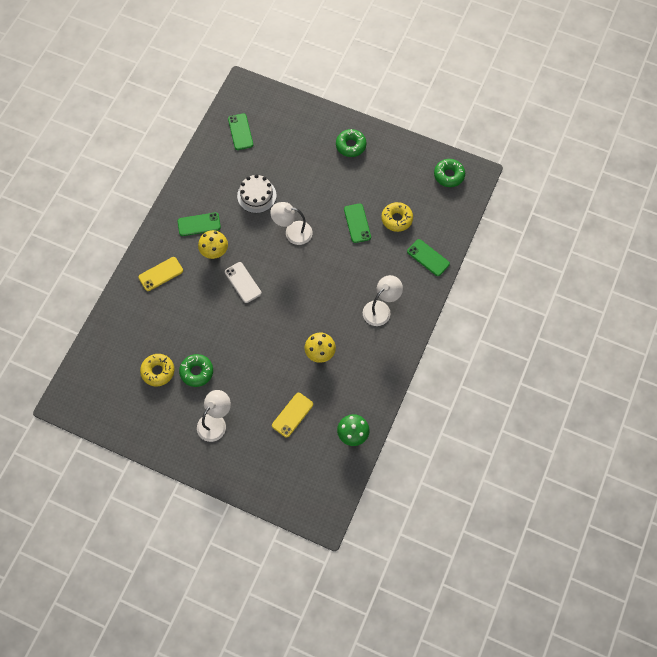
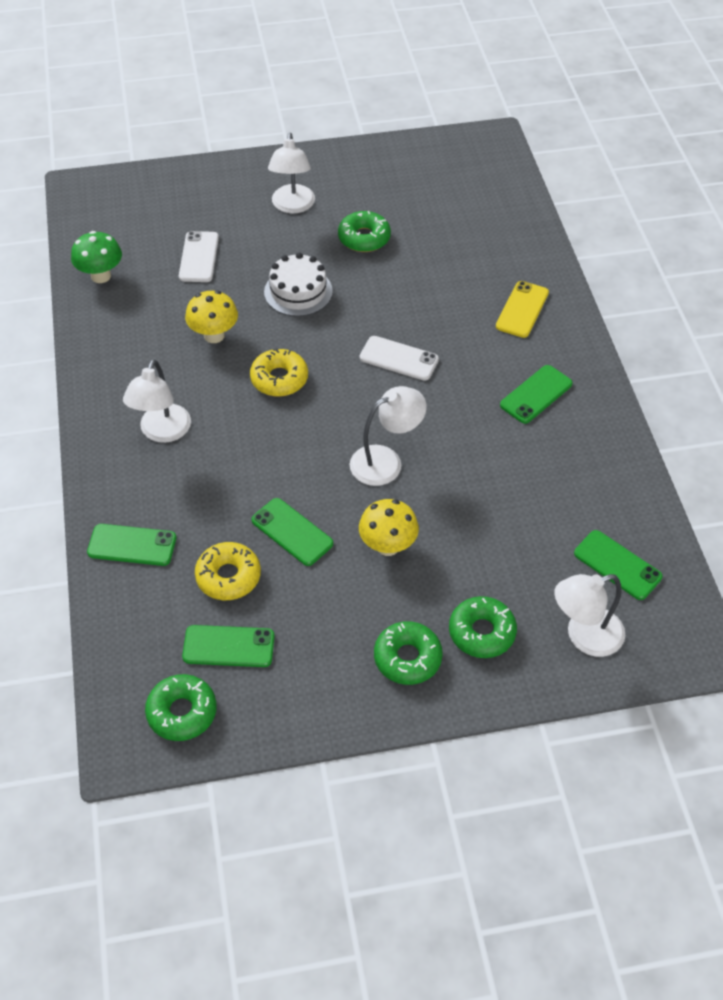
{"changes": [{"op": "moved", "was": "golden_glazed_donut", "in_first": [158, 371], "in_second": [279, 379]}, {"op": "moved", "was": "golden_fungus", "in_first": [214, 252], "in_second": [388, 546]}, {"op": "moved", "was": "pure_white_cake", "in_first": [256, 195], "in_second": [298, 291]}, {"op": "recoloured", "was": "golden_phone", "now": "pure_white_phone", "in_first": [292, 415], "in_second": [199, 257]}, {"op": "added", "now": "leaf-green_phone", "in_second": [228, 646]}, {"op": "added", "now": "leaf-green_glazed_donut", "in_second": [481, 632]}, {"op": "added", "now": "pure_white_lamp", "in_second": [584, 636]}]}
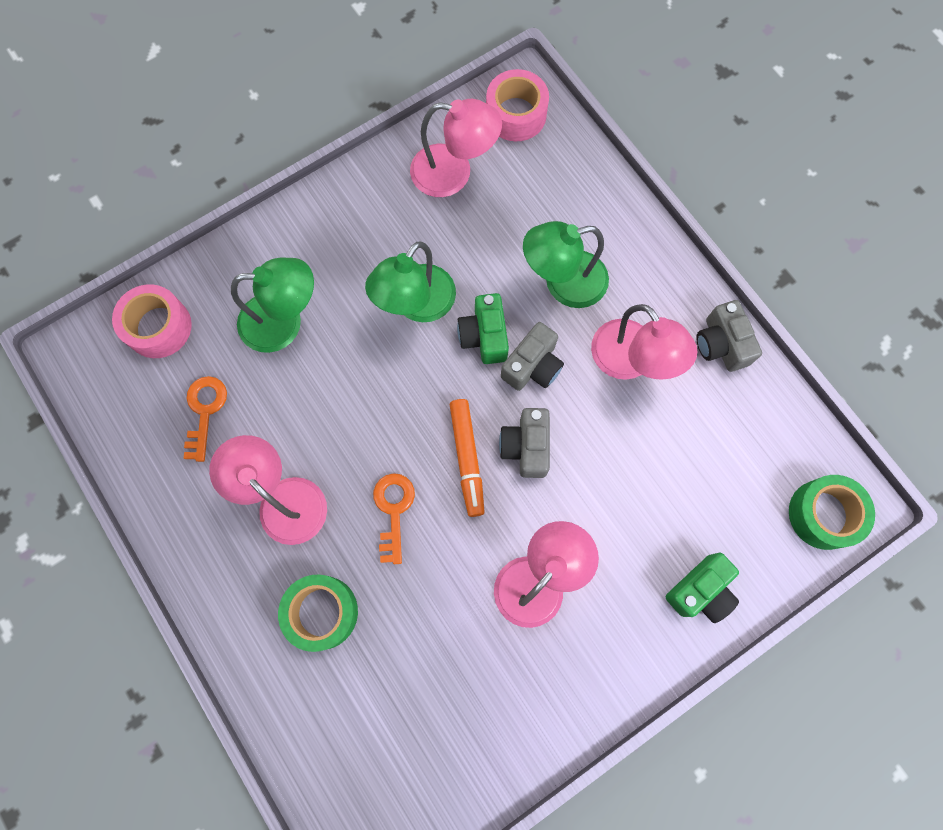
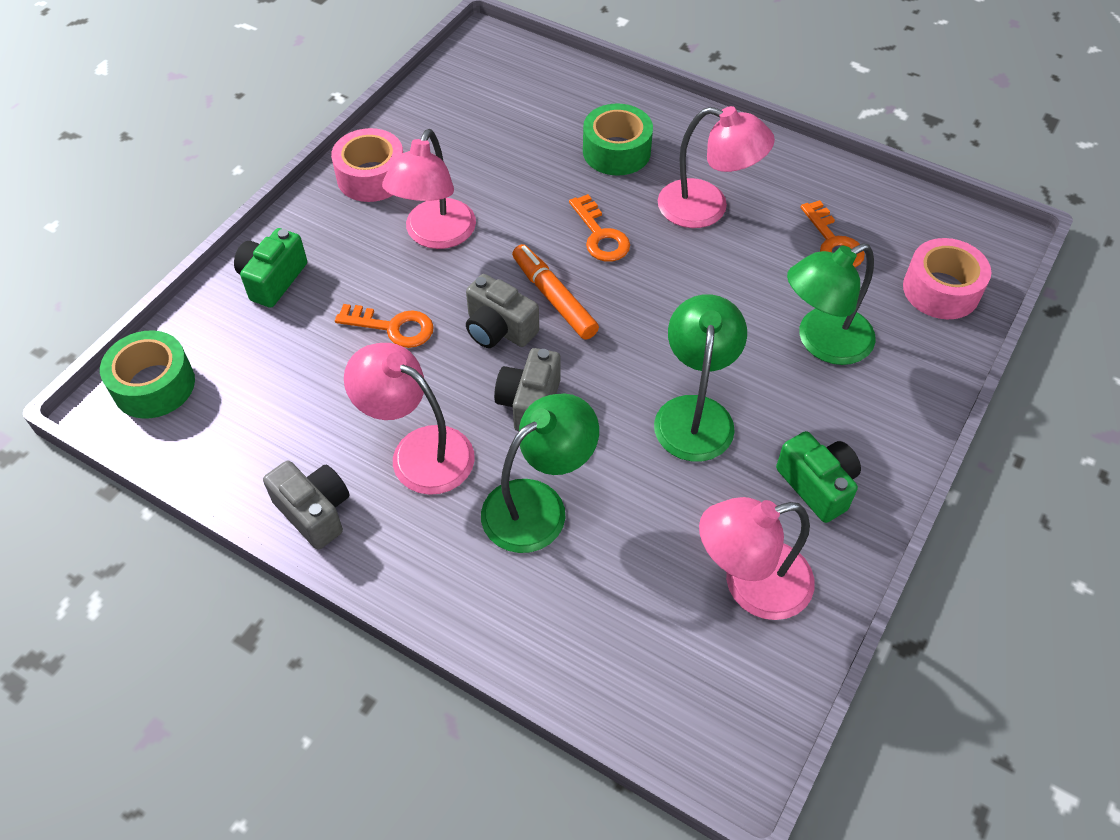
{"changes": [{"op": "moved", "was": "leaf-green_compact_camera", "in_first": [484, 336], "in_second": [817, 485]}, {"op": "moved", "was": "pink_roll_of_tape", "in_first": [516, 114], "in_second": [371, 177]}, {"op": "turned", "was": "grey_compact_camera", "in_first": [526, 447], "in_second": [499, 329], "clockwise": 150}, {"op": "added", "now": "orange_latchkey", "in_second": [393, 327]}]}
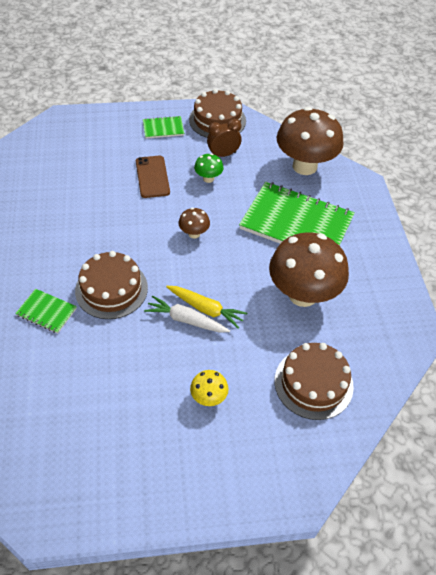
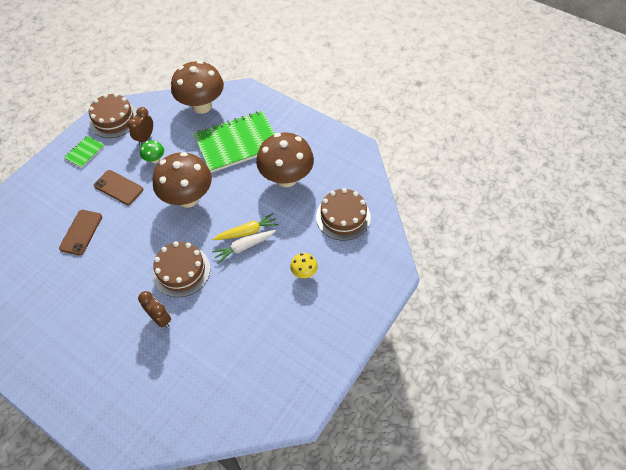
{"changes": [{"op": "replaced", "was": "leaf-green_notepad", "now": "dark_brown_clock", "in_first": [46, 312], "in_second": [160, 318]}, {"op": "resized", "was": "dark_brown_fungus", "in_first": [194, 233], "in_second": [188, 198], "ratio": 2.28}, {"op": "added", "now": "dark_brown_phone", "in_second": [81, 232]}]}
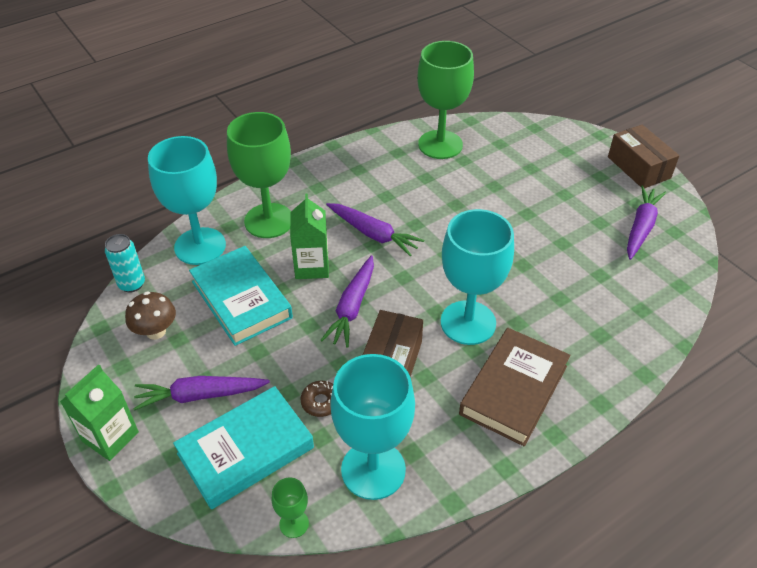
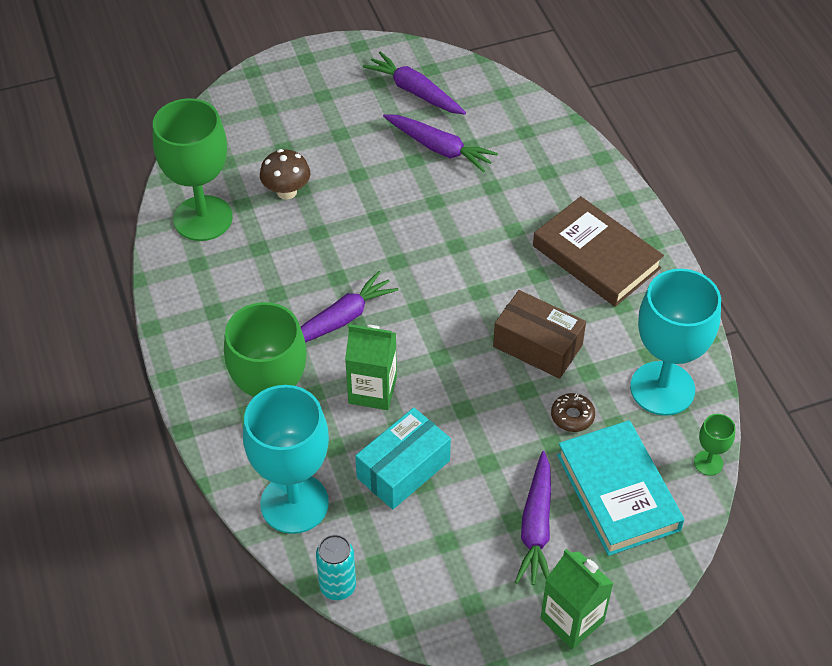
{"changes": [{"op": "moved", "was": "dark_brown_fungus", "in_first": [156, 331], "in_second": [286, 191]}, {"op": "replaced", "was": "aqua_book", "now": "aqua_package", "in_first": [241, 299], "in_second": [403, 469]}, {"op": "moved", "was": "violet_toy_carrot", "in_first": [352, 307], "in_second": [439, 148]}, {"op": "removed", "was": "aqua_chalice", "in_first": [468, 322]}, {"op": "removed", "was": "dark_brown_package", "in_first": [638, 167]}]}
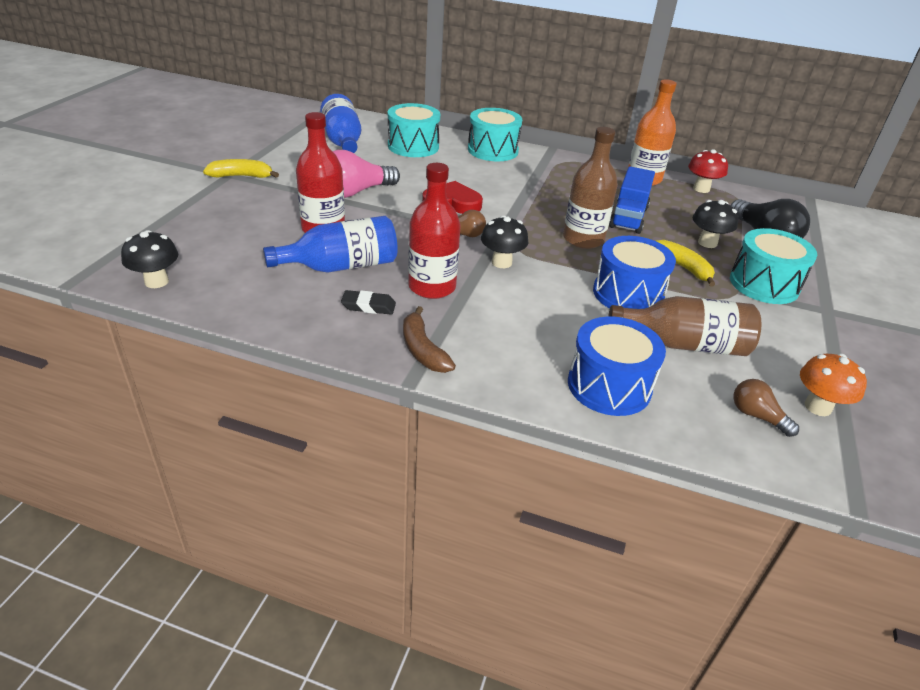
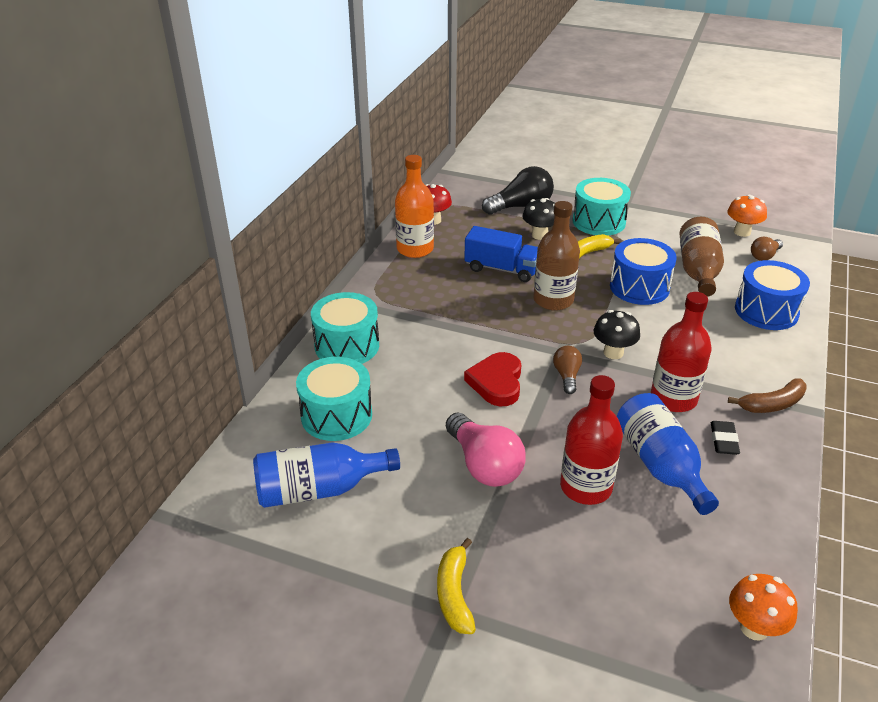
{"changes": [{"op": "recoloured", "was": "jet-black_fungus", "now": "orange_fungus", "in_first": [156, 281], "in_second": [754, 628]}]}
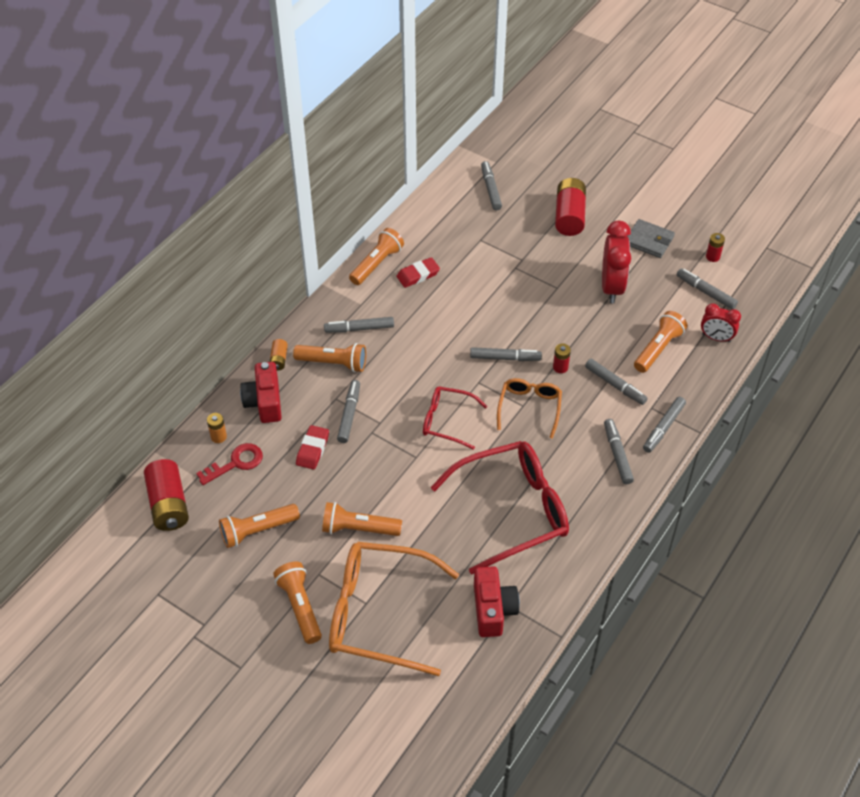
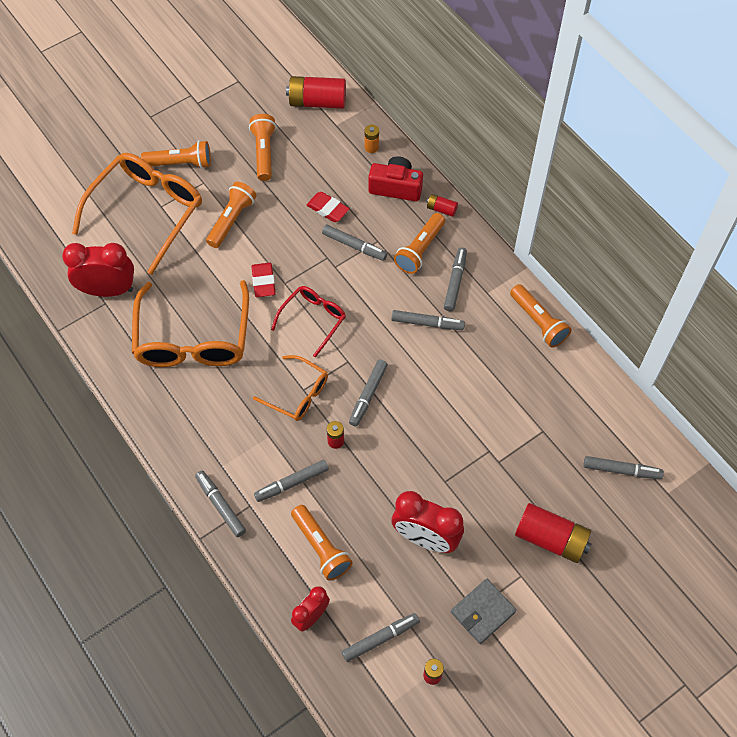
{"changes": [{"op": "removed", "was": "scarlet_latchkey", "in_first": [236, 463]}, {"op": "recoloured", "was": "orange_battery", "now": "scarlet_battery", "in_first": [279, 359], "in_second": [441, 209]}, {"op": "moved", "was": "scarlet_pencil_eraser", "in_first": [418, 275], "in_second": [263, 282]}, {"op": "recoloured", "was": "scarlet_eyeglasses", "now": "orange_eyeglasses", "in_first": [512, 510], "in_second": [193, 338]}, {"op": "replaced", "was": "scarlet_compact_camera", "now": "scarlet_clock", "in_first": [493, 609], "in_second": [108, 290]}, {"op": "moved", "was": "grey_felt_pen", "in_first": [617, 455], "in_second": [427, 323]}]}
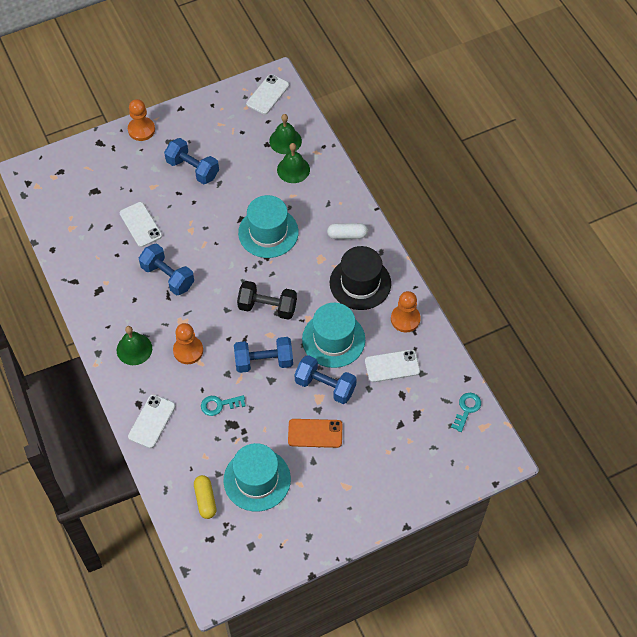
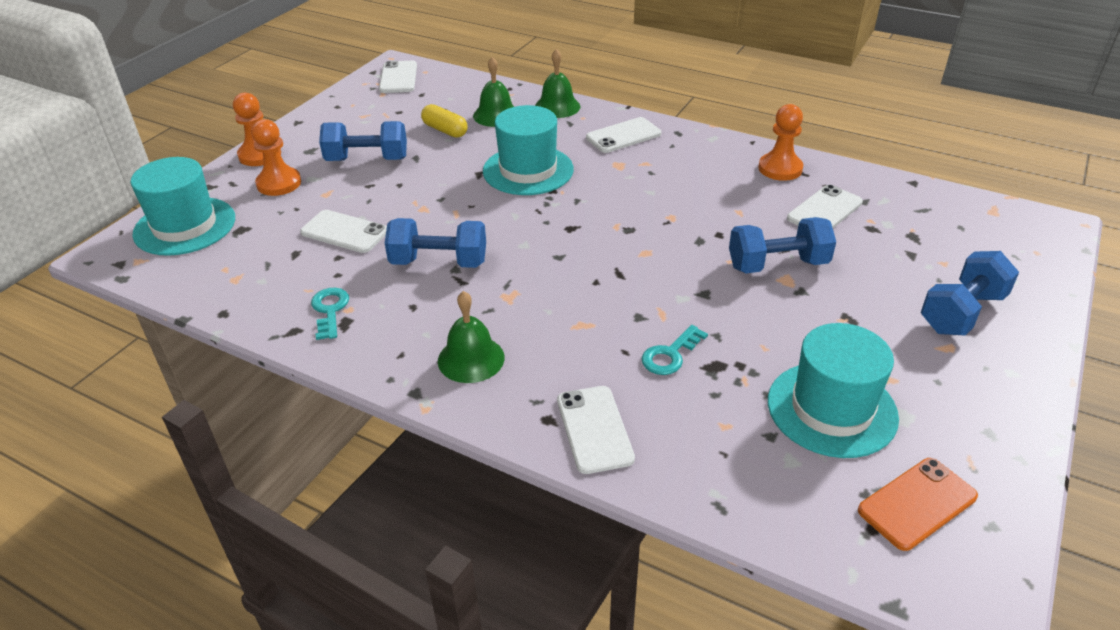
{"changes": [{"op": "moved", "was": "orange_pawn", "in_first": [188, 351], "in_second": [279, 183]}, {"op": "moved", "was": "golden_capsule", "in_first": [205, 500], "in_second": [445, 130]}, {"op": "moved", "was": "blue_free_weight", "in_first": [264, 361], "in_second": [961, 312]}, {"op": "removed", "was": "jet-black_free_weight", "in_first": [267, 307]}, {"op": "moved", "was": "leaf-green_hand_bell", "in_first": [285, 141], "in_second": [557, 106]}, {"op": "moved", "was": "orange_phone", "in_first": [315, 433], "in_second": [917, 503]}, {"op": "moved", "was": "aqua_hat", "in_first": [333, 339], "in_second": [185, 226]}, {"op": "replaced", "was": "pure_white_capsule", "now": "pure_white_phone", "in_first": [347, 235], "in_second": [623, 136]}, {"op": "removed", "was": "jet-black_hat", "in_first": [360, 283]}, {"op": "moved", "was": "aqua_latchkey", "in_first": [467, 409], "in_second": [330, 310]}]}
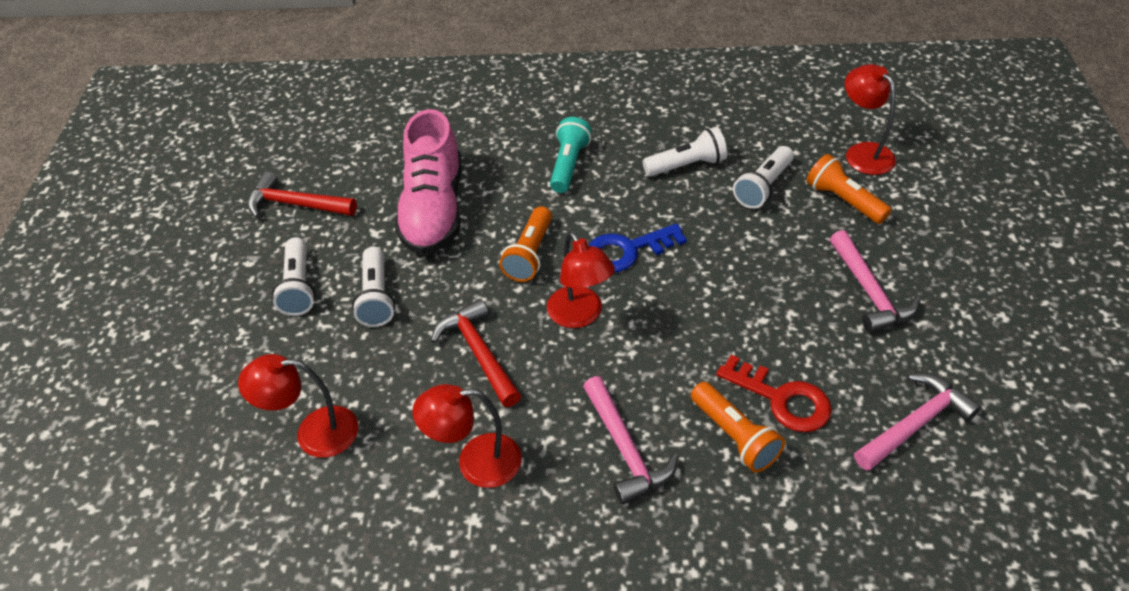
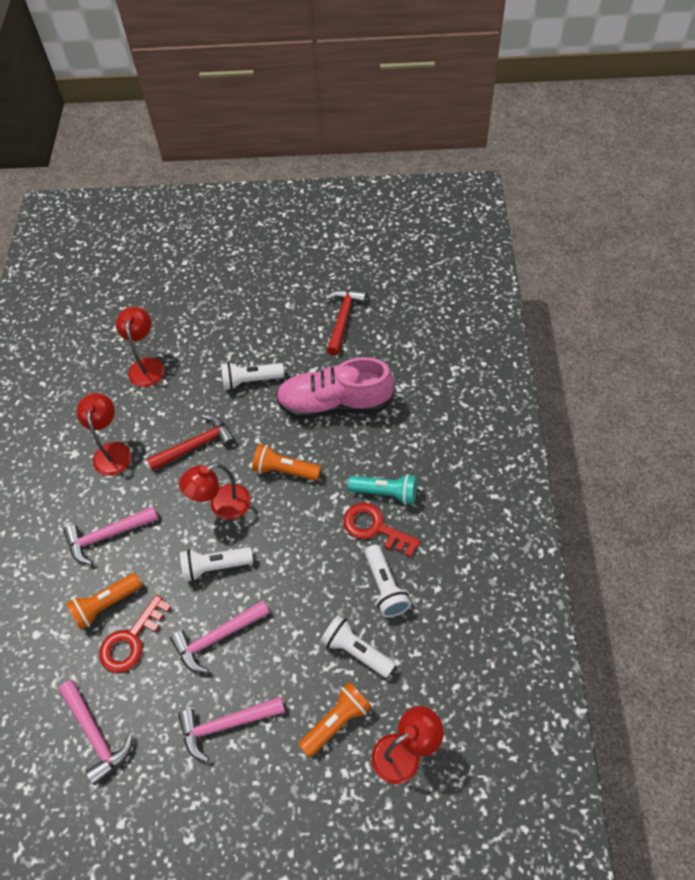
{"changes": [{"op": "moved", "was": "pure_white_pocket_torch", "in_first": [299, 287], "in_second": [215, 566]}, {"op": "removed", "was": "blue_latchkey", "in_first": [627, 251]}, {"op": "added", "now": "pink_claw_hammer", "in_second": [217, 638]}, {"op": "added", "now": "scarlet_latchkey", "in_second": [375, 528]}]}
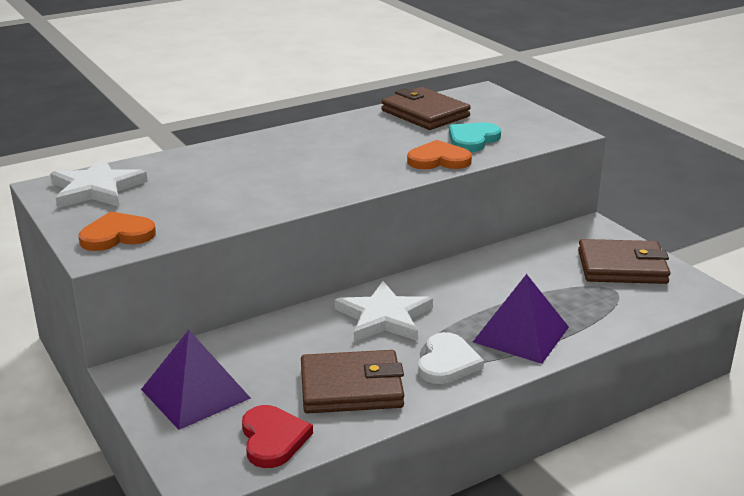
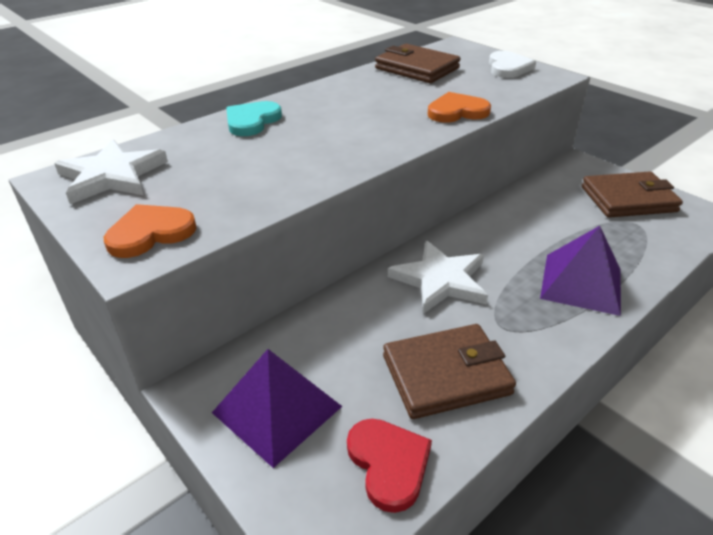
{"changes": [{"op": "moved", "was": "pure_white_love_heart", "in_first": [447, 362], "in_second": [508, 68]}, {"op": "moved", "was": "aqua_love_heart", "in_first": [472, 139], "in_second": [252, 121]}]}
